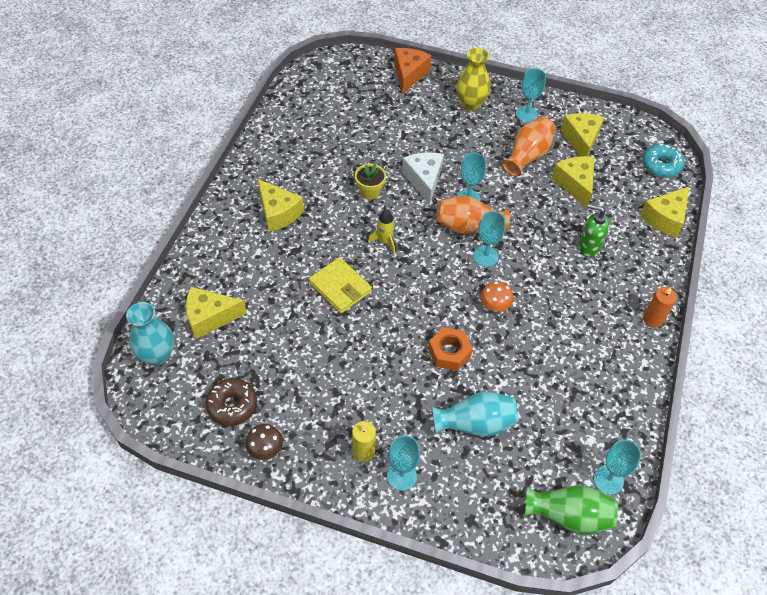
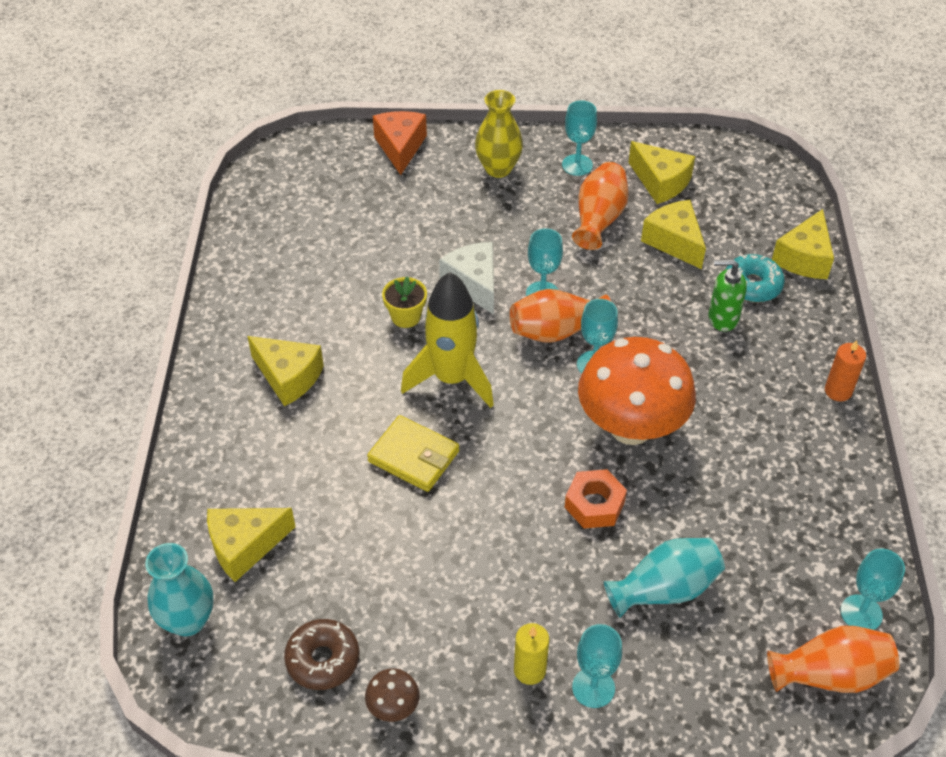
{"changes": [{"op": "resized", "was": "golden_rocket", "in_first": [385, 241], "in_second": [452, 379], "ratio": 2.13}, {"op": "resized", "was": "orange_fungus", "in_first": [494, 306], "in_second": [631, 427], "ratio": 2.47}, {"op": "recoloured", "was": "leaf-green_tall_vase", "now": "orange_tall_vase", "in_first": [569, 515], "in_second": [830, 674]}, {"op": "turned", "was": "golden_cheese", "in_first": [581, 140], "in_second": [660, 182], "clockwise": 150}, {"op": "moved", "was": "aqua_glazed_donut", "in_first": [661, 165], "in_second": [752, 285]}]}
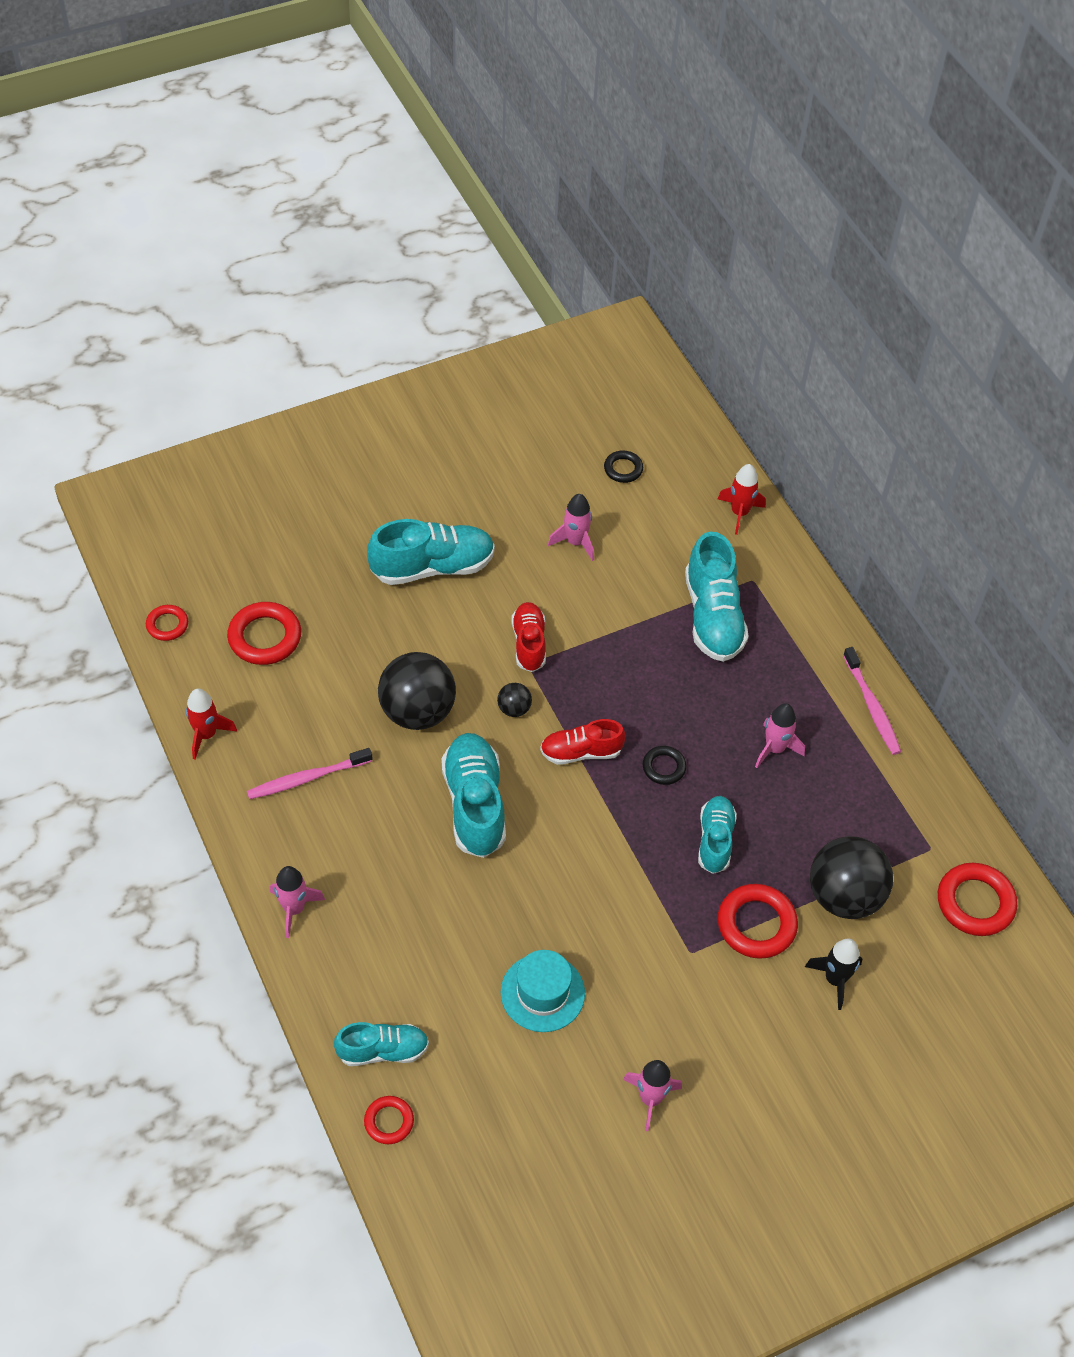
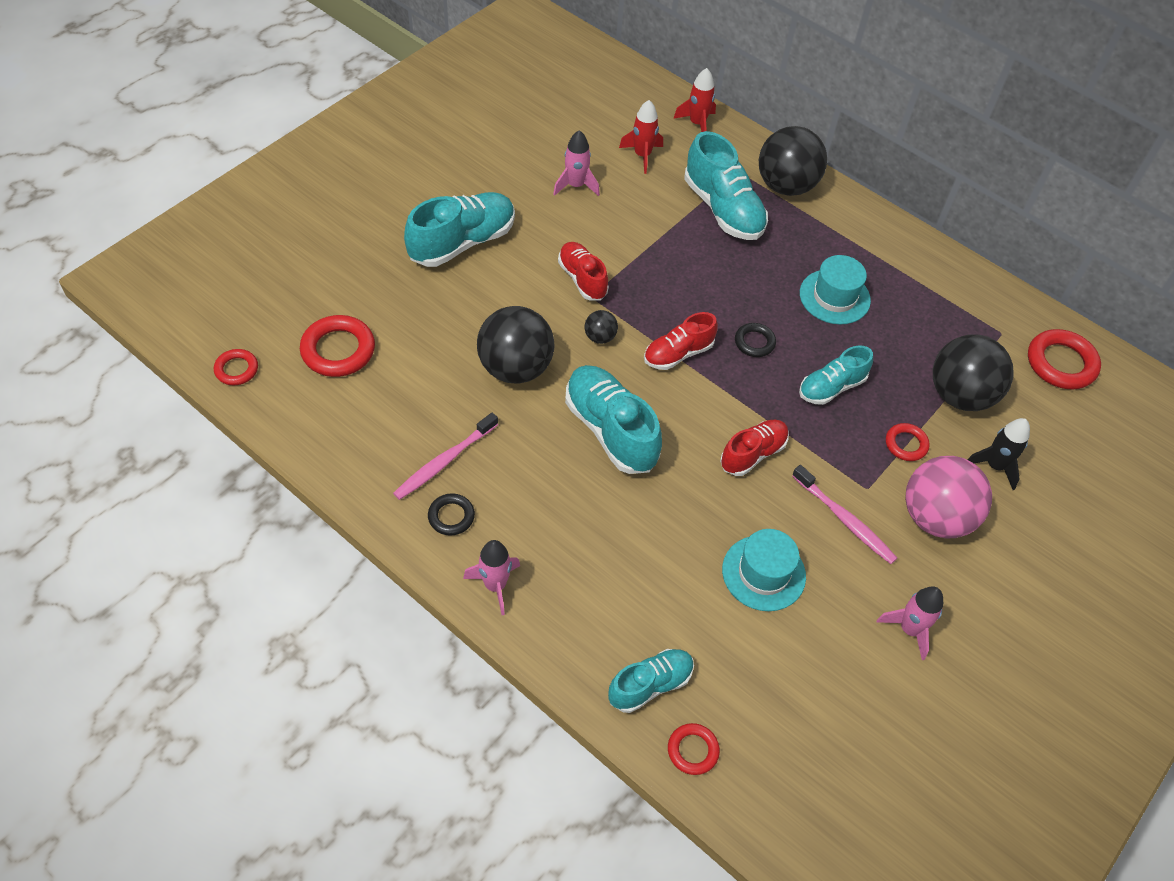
{"changes": [{"op": "moved", "was": "scarlet_rocket", "in_first": [206, 734], "in_second": [642, 155]}, {"op": "moved", "was": "jet-black_torus", "in_first": [623, 469], "in_second": [451, 516]}, {"op": "turned", "was": "aqua_lace-up_shoe", "in_first": [715, 840], "in_second": [831, 387], "clockwise": -105}, {"op": "resized", "was": "scarlet_torus", "in_first": [756, 924], "in_second": [906, 444], "ratio": 0.58}, {"op": "replaced", "was": "pink_rocket", "now": "aqua_hat", "in_first": [774, 749], "in_second": [834, 297]}, {"op": "moved", "was": "pink_dental_brush", "in_first": [872, 707], "in_second": [845, 520]}, {"op": "added", "now": "scarlet_lace-up_shoe", "in_second": [753, 454]}, {"op": "added", "now": "jet-black_ball", "in_second": [786, 186]}, {"op": "added", "now": "pink_ball", "in_second": [935, 517]}]}
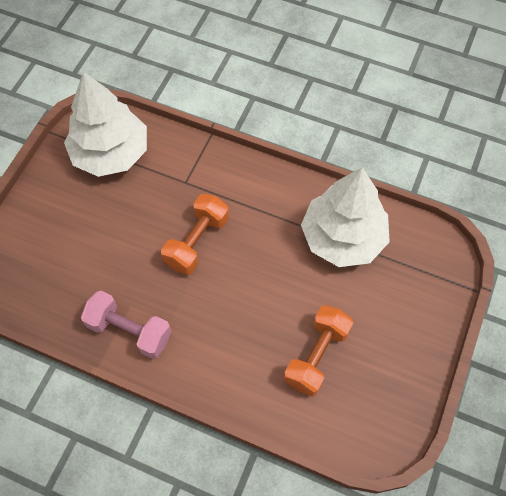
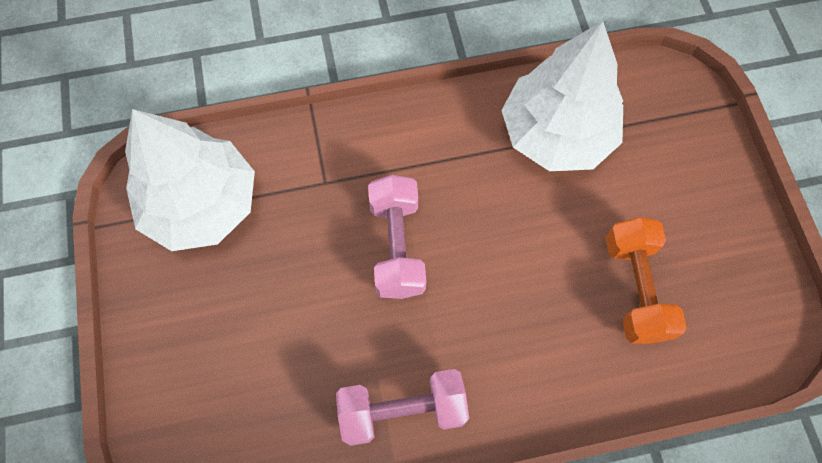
{"changes": [{"op": "recoloured", "was": "orange_free_weight", "now": "pink_free_weight", "in_first": [197, 242], "in_second": [397, 246]}]}
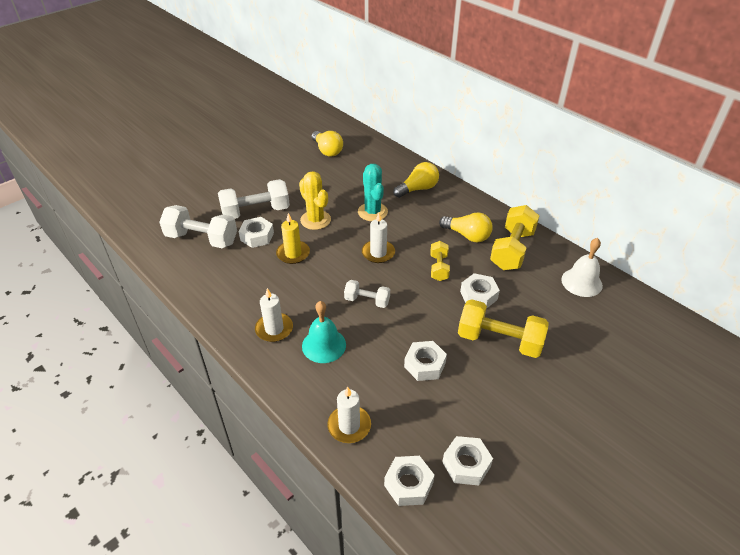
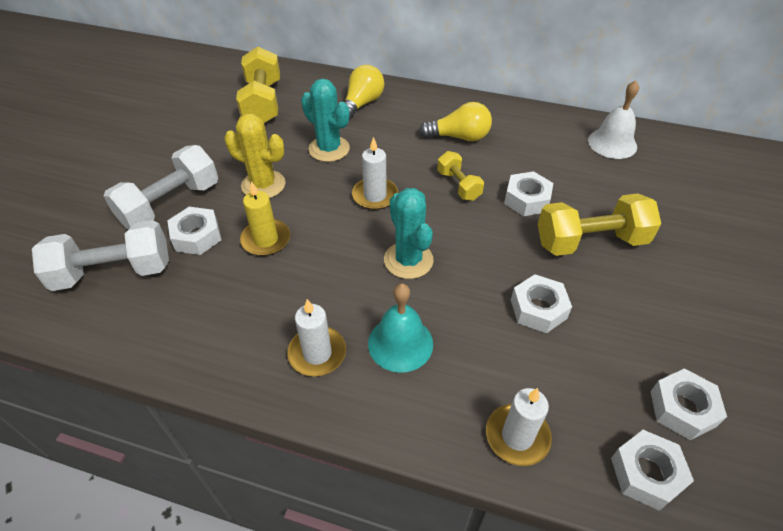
{"changes": [{"op": "removed", "was": "golden_bulb", "in_first": [327, 151]}, {"op": "replaced", "was": "pure_white_free_weight", "now": "aqua_saguaro_cactus", "in_first": [367, 300], "in_second": [408, 260]}, {"op": "moved", "was": "golden_free_weight", "in_first": [512, 250], "in_second": [263, 103]}]}
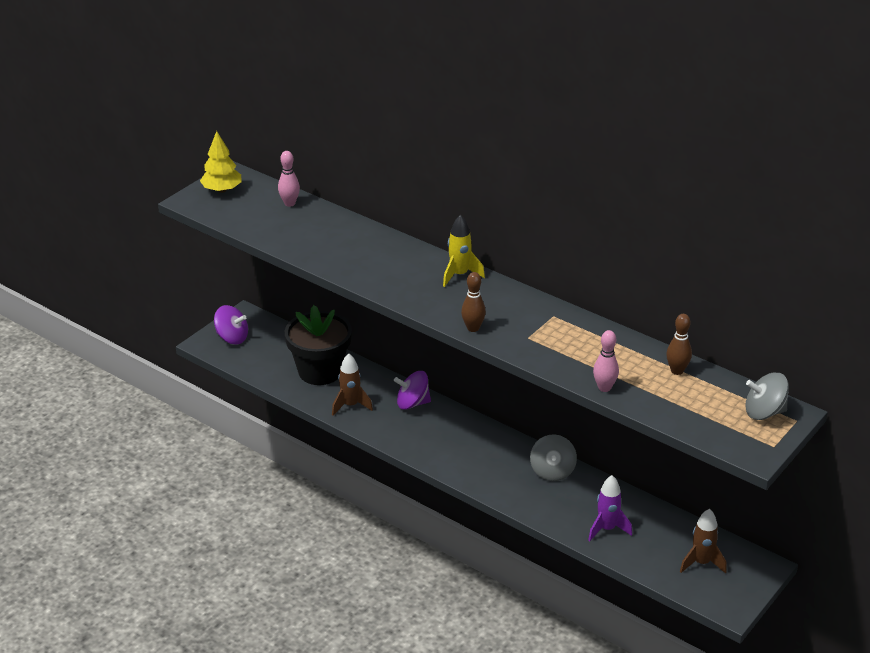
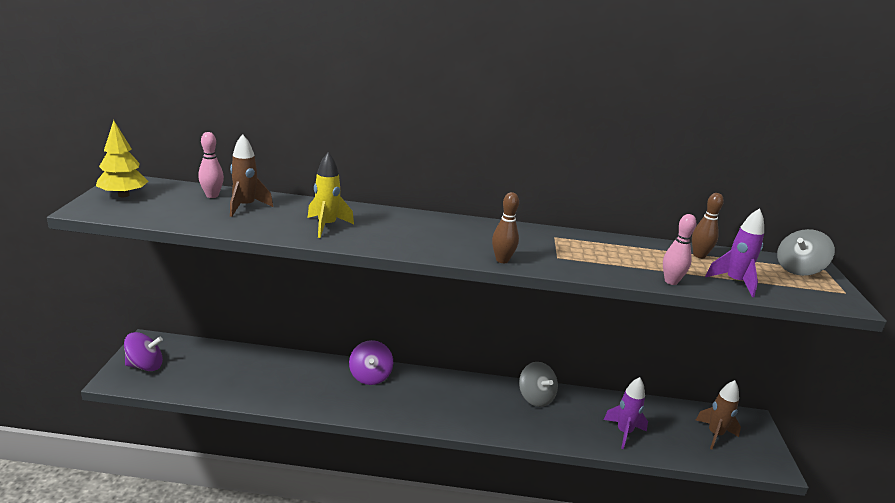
{"changes": [{"op": "removed", "was": "jet-black_flower_pot", "in_first": [320, 371]}, {"op": "moved", "was": "dark_brown_rocket", "in_first": [350, 405], "in_second": [246, 207]}, {"op": "turned", "was": "violet_spinning_top", "in_first": [412, 403], "in_second": [370, 376], "clockwise": -60}, {"op": "moved", "was": "golden_rocket", "in_first": [459, 275], "in_second": [327, 226]}, {"op": "added", "now": "violet_rocket", "in_second": [734, 282]}]}
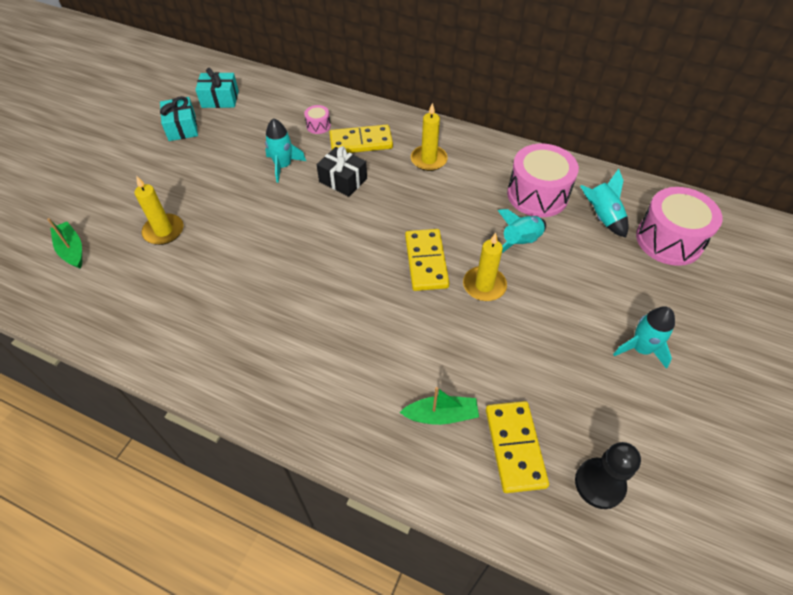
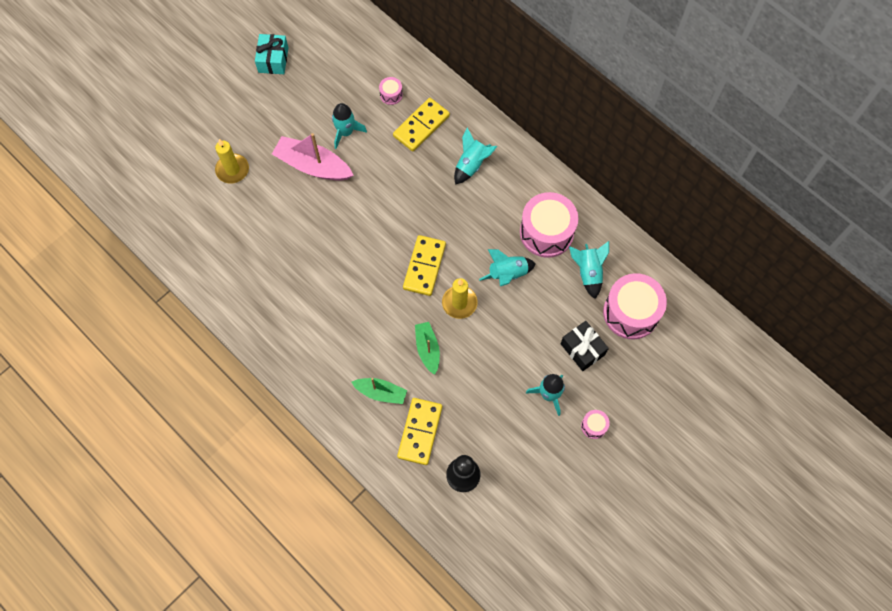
{"changes": [{"op": "moved", "was": "leaf-green_boat", "in_first": [72, 250], "in_second": [427, 349]}, {"op": "removed", "was": "aqua_wrapped_gift", "in_first": [220, 99]}, {"op": "moved", "was": "jet-black_wrapped_gift", "in_first": [343, 180], "in_second": [582, 349]}, {"op": "turned", "was": "golden_domino_tile", "in_first": [361, 142], "in_second": [421, 126], "clockwise": -60}, {"op": "replaced", "was": "golden_candle", "now": "aqua_rocket", "in_first": [428, 160], "in_second": [471, 165]}, {"op": "added", "now": "pink_boat", "in_second": [313, 166]}, {"op": "added", "now": "pink_drum", "in_second": [593, 426]}]}
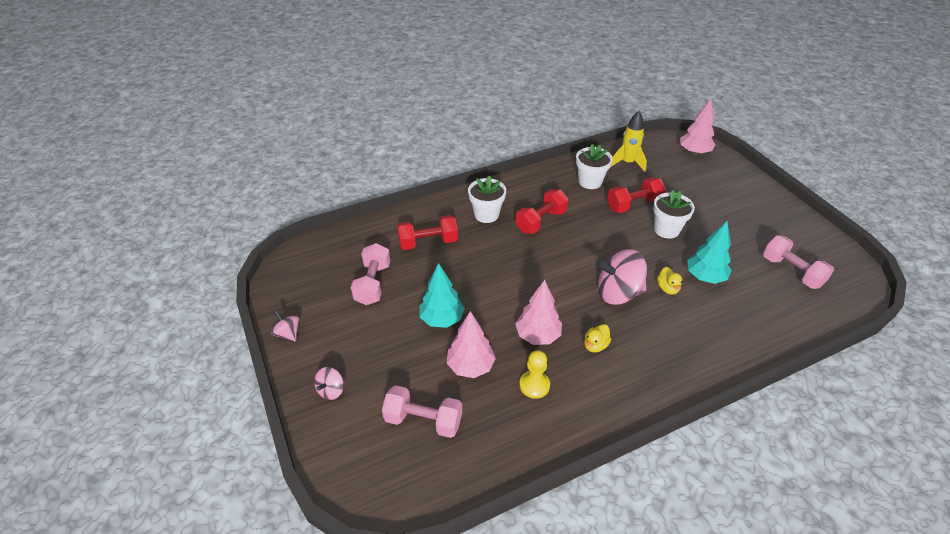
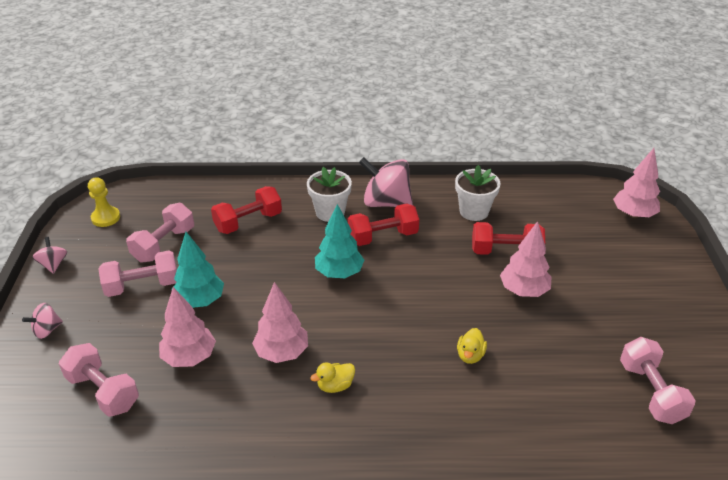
{"changes": [{"op": "turned", "was": "scarlet_free_weight", "in_first": [428, 242], "in_second": [248, 222], "clockwise": -45}, {"op": "moved", "was": "golden_pawn", "in_first": [534, 385], "in_second": [106, 218]}, {"op": "moved", "was": "pink_spinning_top", "in_first": [618, 293], "in_second": [386, 202]}, {"op": "removed", "was": "golden_rocket", "in_first": [627, 163]}, {"op": "replaced", "was": "pure_white_flower_pot", "now": "pink_toy_tree", "in_first": [666, 229], "in_second": [523, 291]}, {"op": "moved", "was": "aqua_toy_tree", "in_first": [705, 277], "in_second": [339, 273]}, {"op": "added", "now": "pink_free_weight", "in_second": [142, 286]}]}
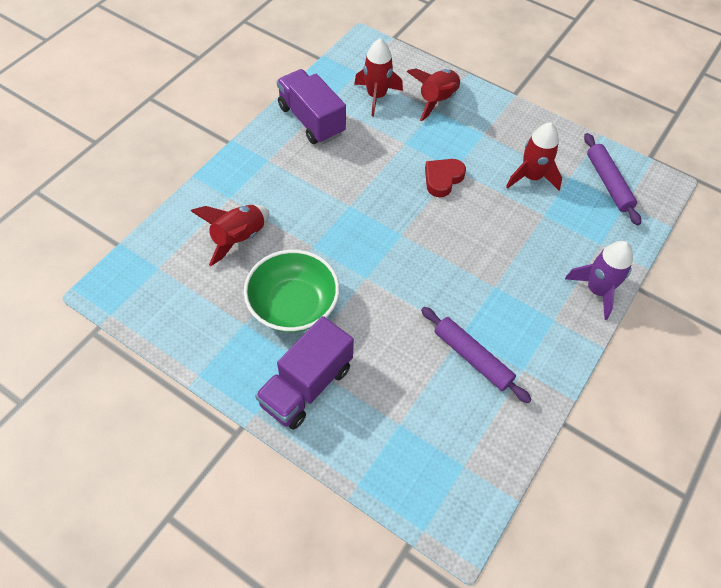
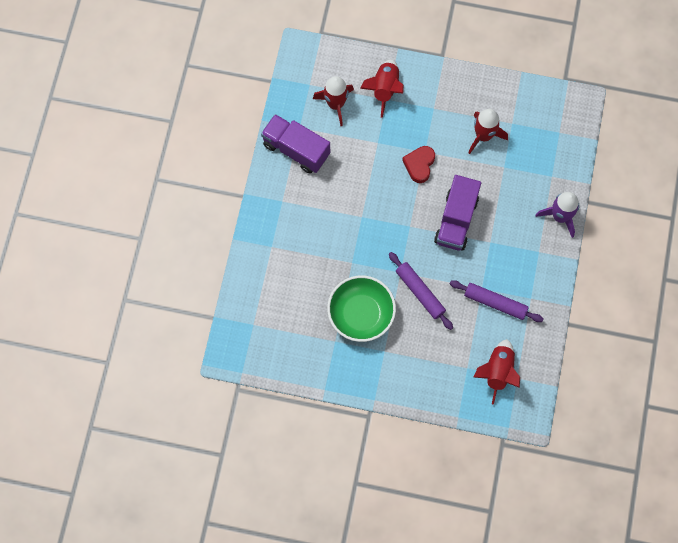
{"changes": [{"op": "moved", "was": "scarlet_rocket", "in_first": [238, 238], "in_second": [497, 371]}, {"op": "moved", "was": "violet_lorry", "in_first": [306, 386], "in_second": [456, 220]}, {"op": "moved", "was": "violet_pastry_roller", "in_first": [608, 183], "in_second": [420, 292]}]}
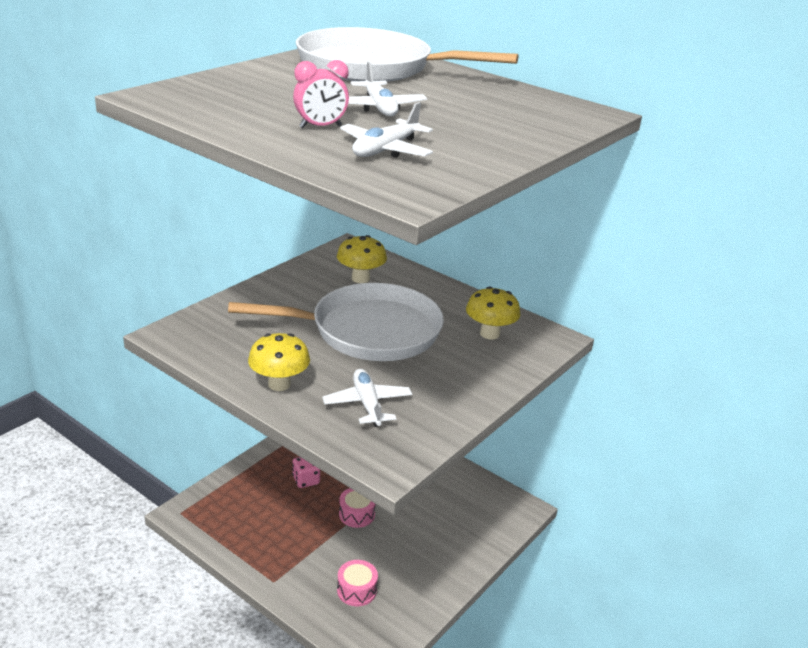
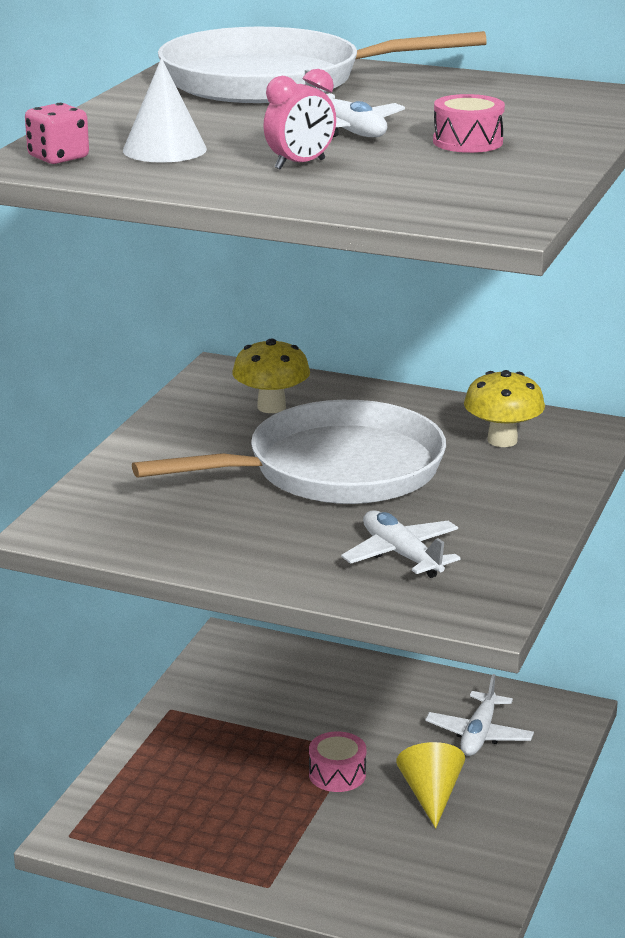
{"changes": [{"op": "removed", "was": "golden_fungus", "in_first": [279, 384]}, {"op": "moved", "was": "pink_die", "in_first": [306, 480], "in_second": [58, 157]}, {"op": "moved", "was": "pink_drum", "in_first": [356, 590], "in_second": [467, 142]}, {"op": "moved", "was": "pure_white_plane", "in_first": [386, 150], "in_second": [479, 734]}, {"op": "added", "now": "pure_white_solid_cone", "in_second": [164, 149]}, {"op": "added", "now": "golden_solid_cone", "in_second": [431, 795]}]}
